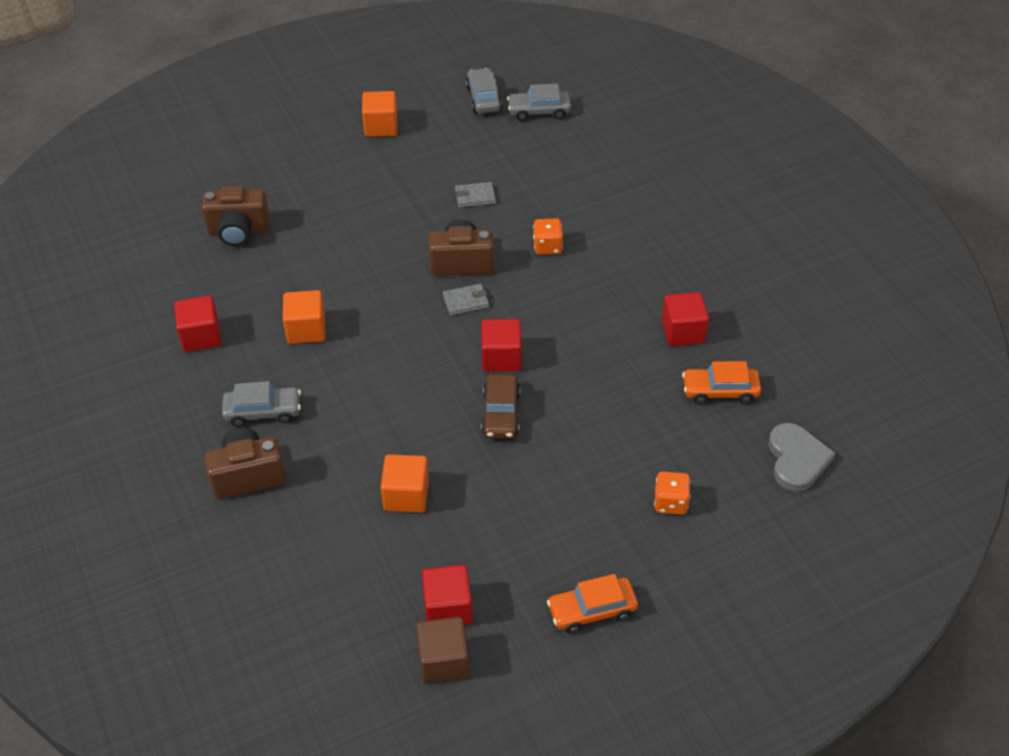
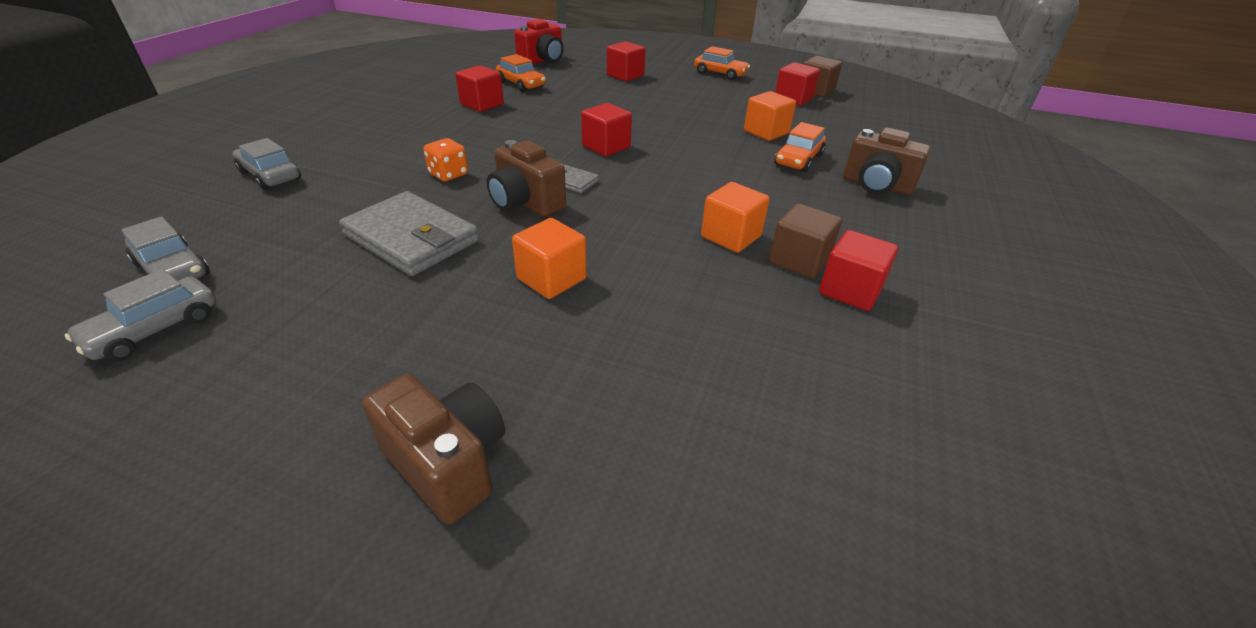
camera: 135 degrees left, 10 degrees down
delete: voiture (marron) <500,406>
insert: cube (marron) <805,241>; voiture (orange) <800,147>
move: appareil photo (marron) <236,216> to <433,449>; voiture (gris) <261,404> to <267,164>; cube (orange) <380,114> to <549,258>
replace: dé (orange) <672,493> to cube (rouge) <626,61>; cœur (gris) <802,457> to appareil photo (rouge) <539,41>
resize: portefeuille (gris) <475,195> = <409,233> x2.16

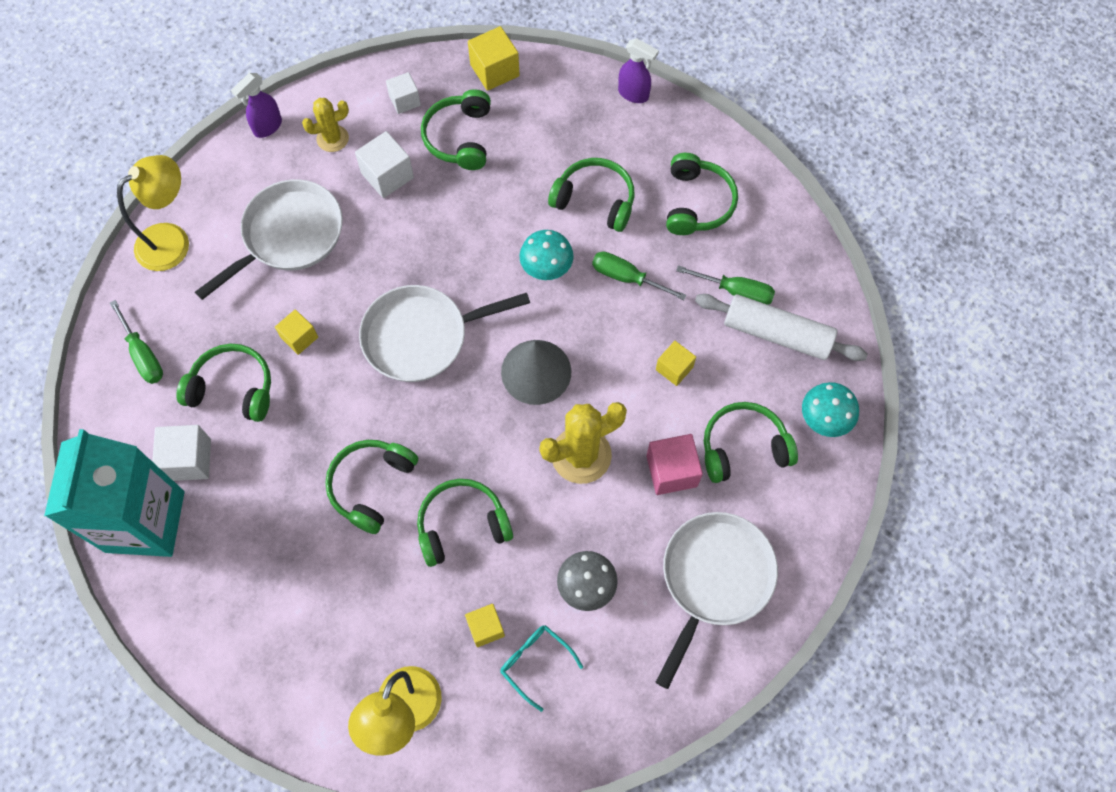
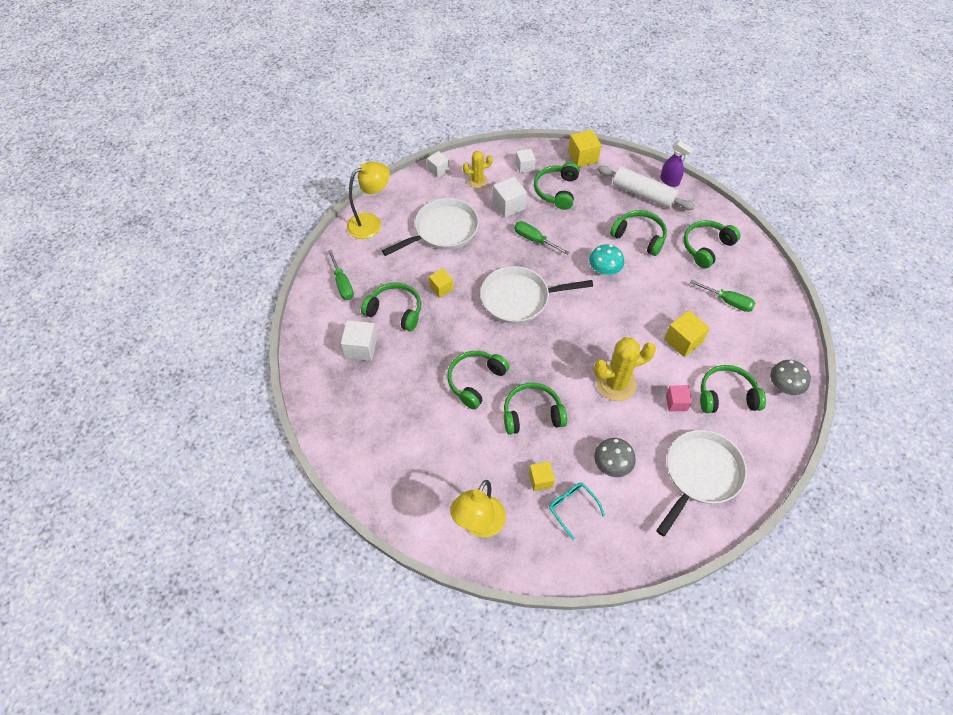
camera: 10 degrees right, 10 degrees down
delete: brique de lait (turquoise) <114,493>; cône (gris) <536,372>
move: tournevis (vert) <639,275> to <542,238>; rouleau à pâtisserie (blanc) <781,327> to <646,188>
replace: vaporisateur (violet) <256,105> to cube (blanc) <438,164>
recolor: champignon (turquoise) <830,409> to champignon (gris) <790,377>
rotate: casque audio (vert) <702,194> = <712,244> 150 degrees counterclockwise
resize: cube (rose) <674,464> = <679,398> x0.66; cube (jaune) <676,363> = <687,333> x1.51

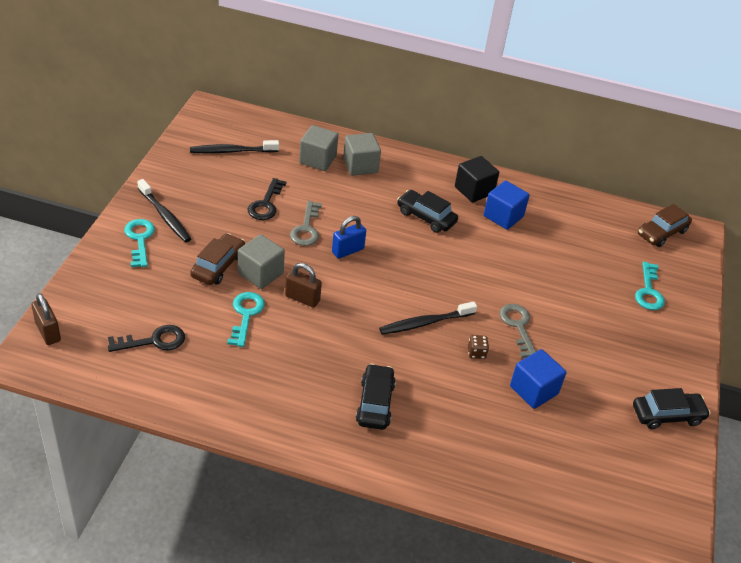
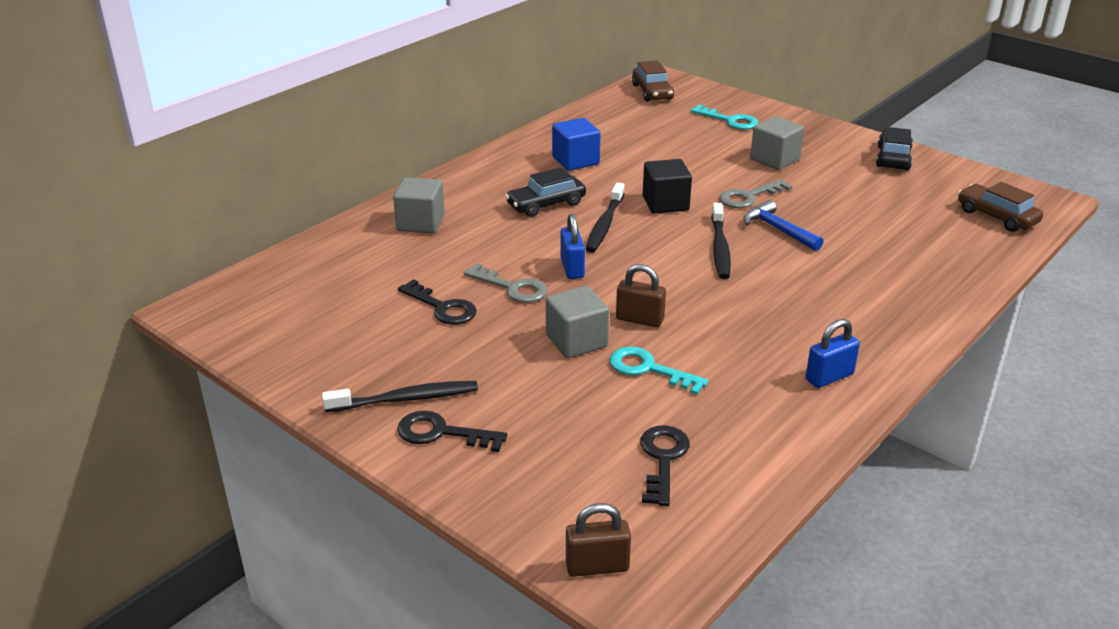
camera: 60 degrees left, 10 degrees down
delete: voiture (noir) <376,397>; cube (bleu) <538,379>
insert: cadenas (bleu) <833,353>
move: brosse à dents (noir) <234,146> to <605,218>; voiture (marron) <217,259> to <1000,207>; cube (gris) <318,148> to <777,143>; cube (noir) <477,179> to <667,186>
replace: dé (marron) <478,347> to marteau (bleu) <783,225>
recolor: clé (turquoise) <139,243> to clé (noir) <452,431>
rotate: cadenas (marron) <303,285> = <641,295> 60 degrees clockwise; clé (gris) <518,331> = <755,193> 45 degrees counterclockwise

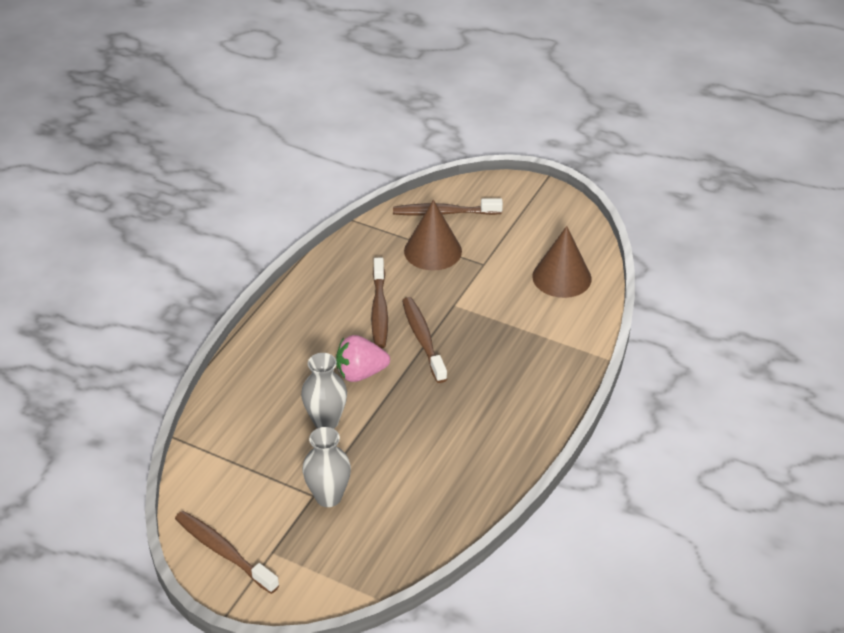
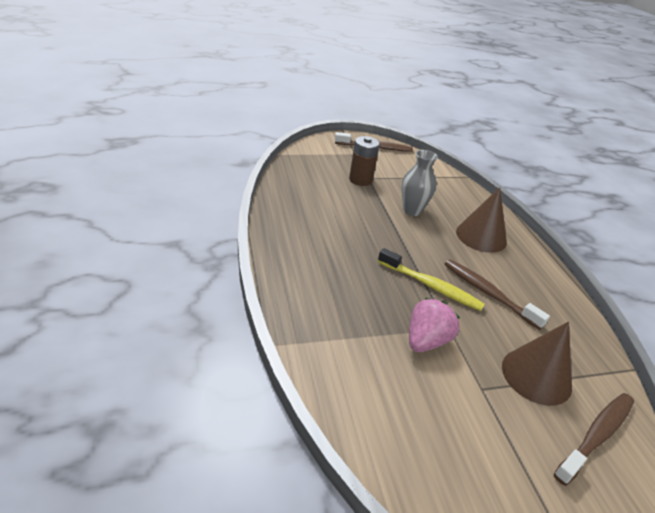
camera: 135 degrees right, 5 degrees down
move: fraise (rose) <363,358> to <434,325>; cône (marron) <562,262> to <481,220>
replace: vase (gris) <327,467> to pile (marron) <364,161>
recolor: brosse à dents (marron) <424,340> to brosse à dents (jaune) <431,279>

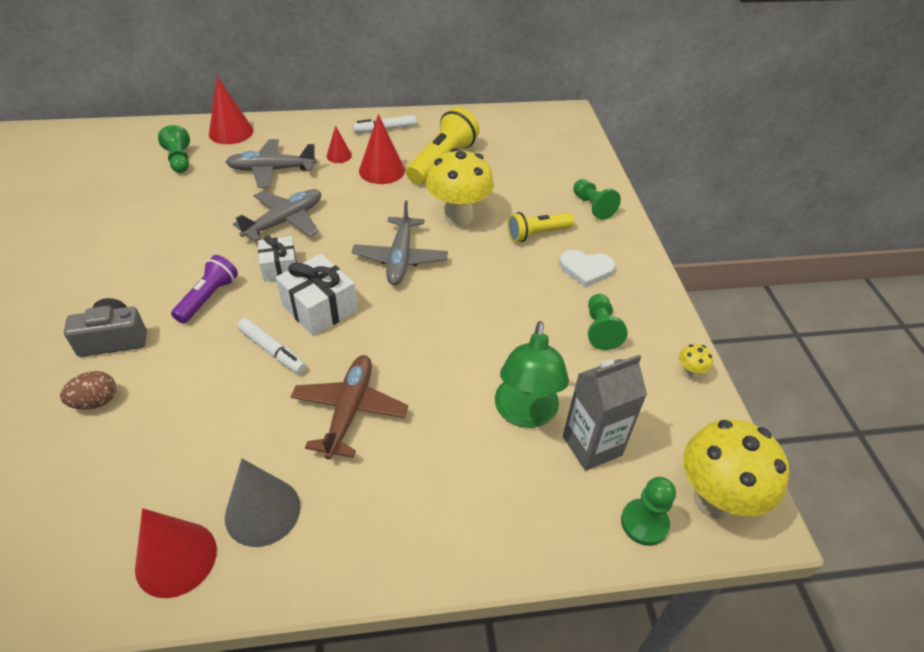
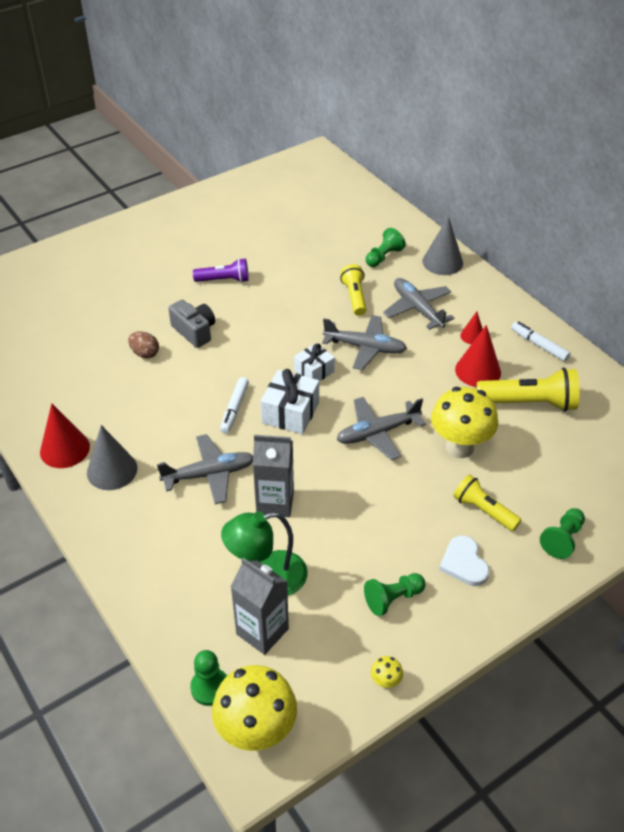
camera: 65 degrees right, 0 degrees up
insert: brique de lait (gris) <273,476>; lampe de poche (jaune) <353,290>
move: lampe de poche (violet) <204,289> to <221,270>
recolor: cône (rouge) <231,110> to cône (gris) <442,246>; avion (marron) <349,407> to avion (gris) <205,469>

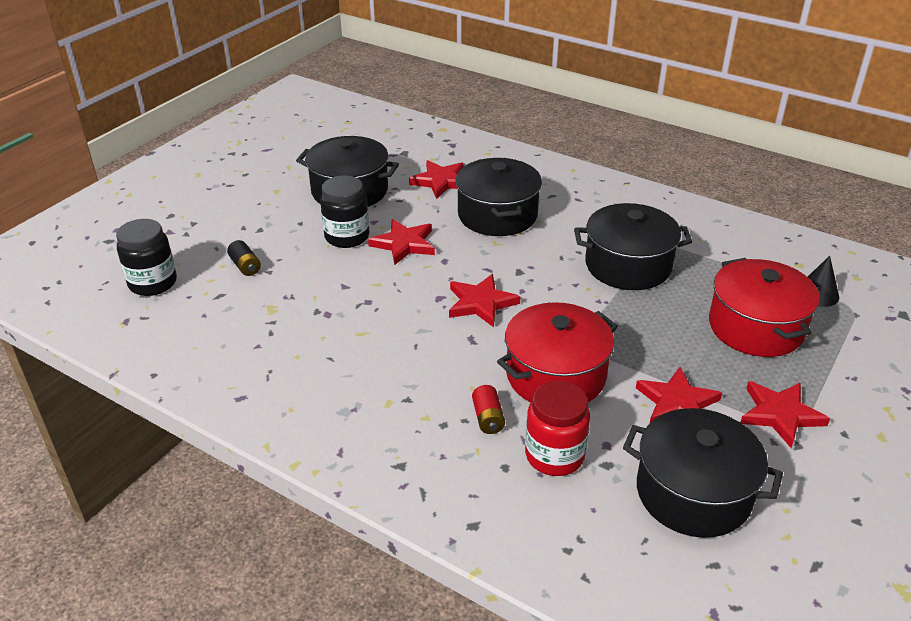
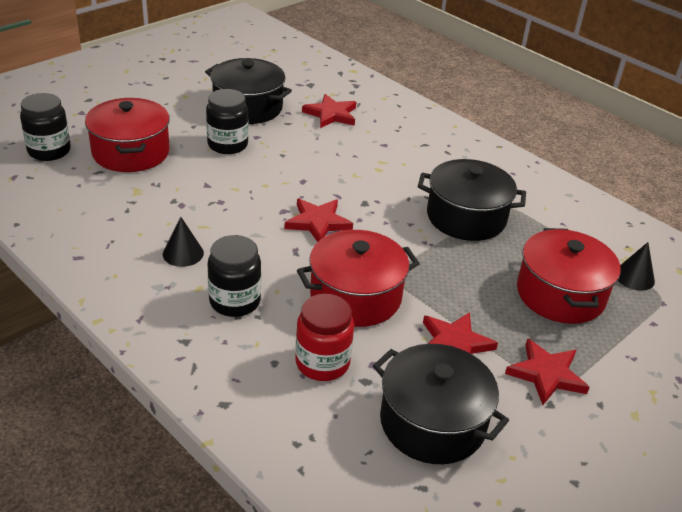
camera: 10 degrees right, 0 degrees up
delete: étoile (rouge) <401,242>; marmite (noir) <498,197>; pile (rouge) <488,409>
insert: cône (noir) <183,242>; bocal (noir) <234,276>
replace: pile (noir) <244,258> to marmite (rouge) <127,135>

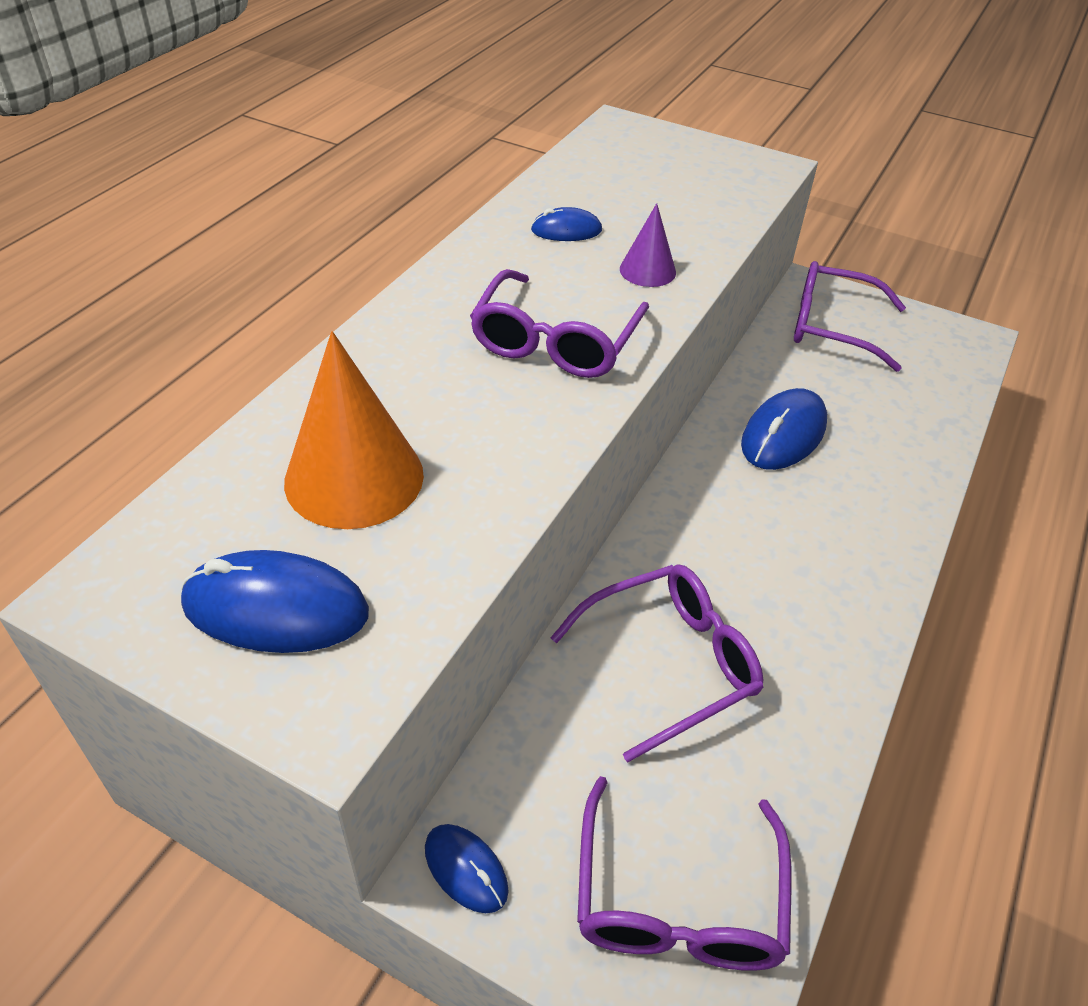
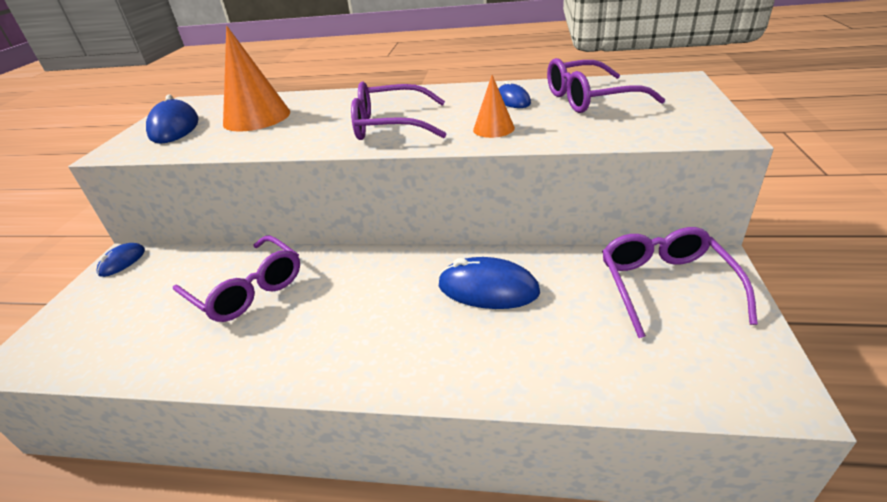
camera: 75 degrees right, 10 degrees down
move: lunettes (violet) <684,873> to <606,85>
recolor: cône (violet) <648,245> to cône (orange) <494,106>

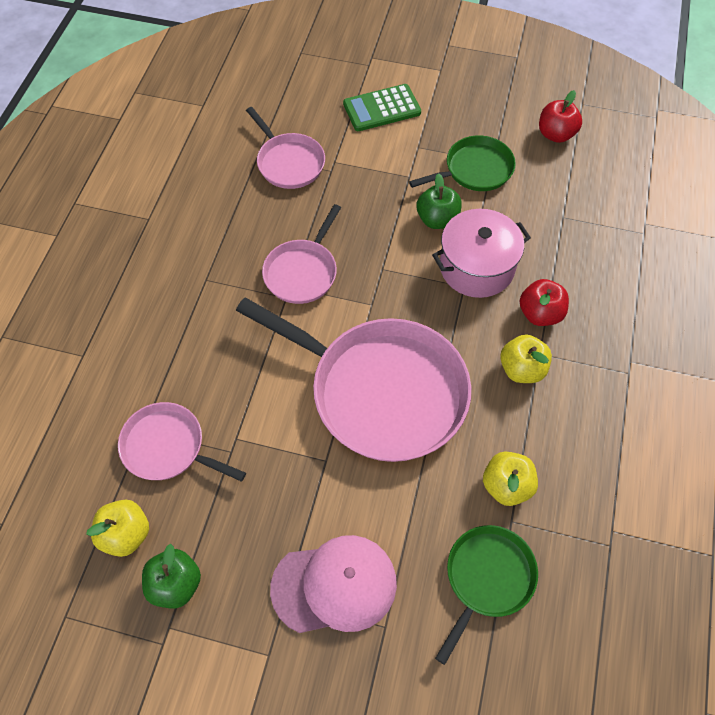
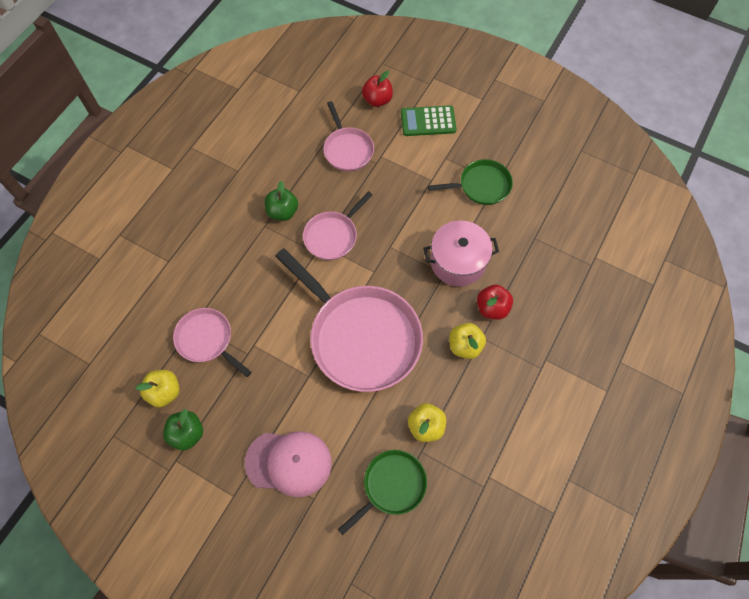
camera: 15 degrees right, 5 degrees up
move: pomme (vert) <439,201> to <281,201>; pomme (rouge) <560,116> to <377,89>

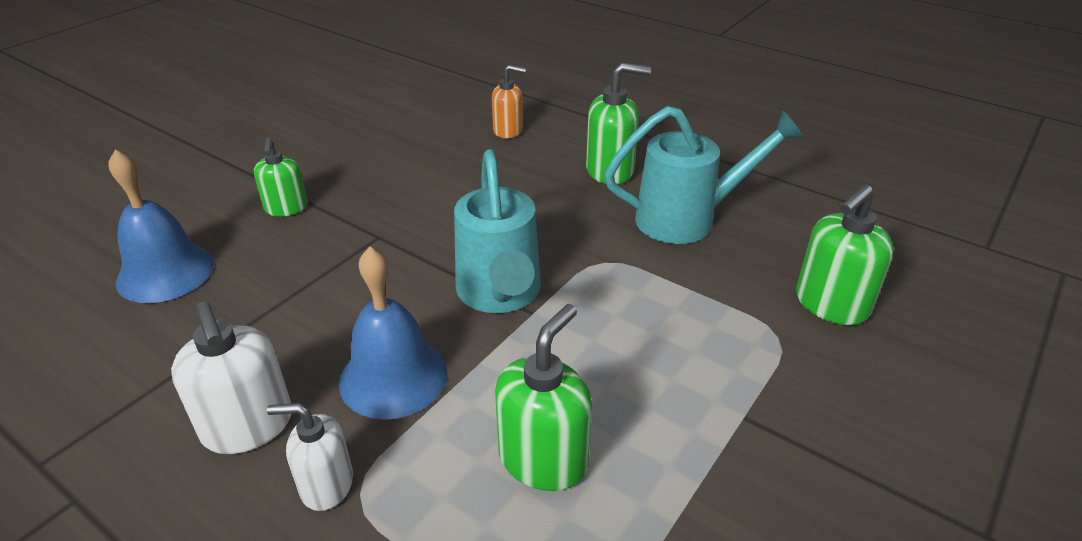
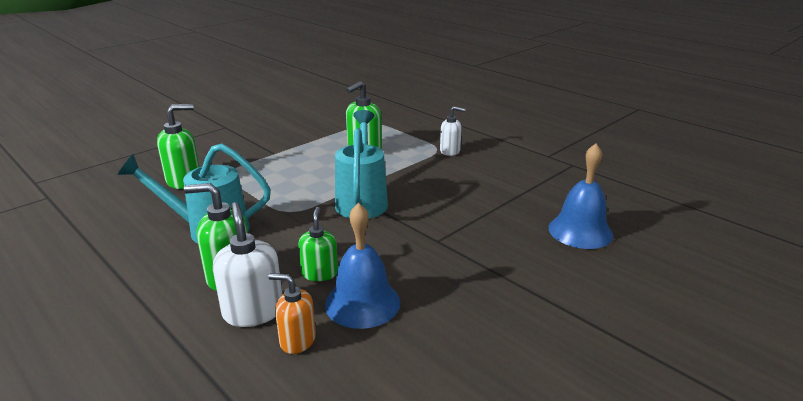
camera: 170 degrees left, 10 degrees down
move: distributeur de savon (blanc) <231,378> to <247,264>; distributeur de savon (vert) <281,177> to <318,244>; cloche (bleu) <393,333> to <362,266>

